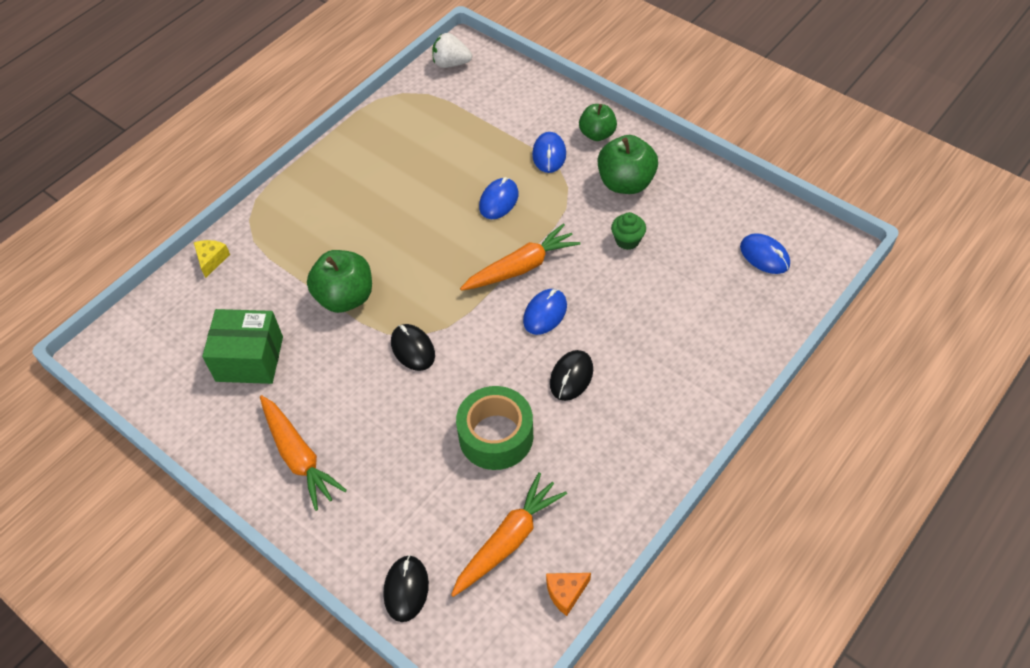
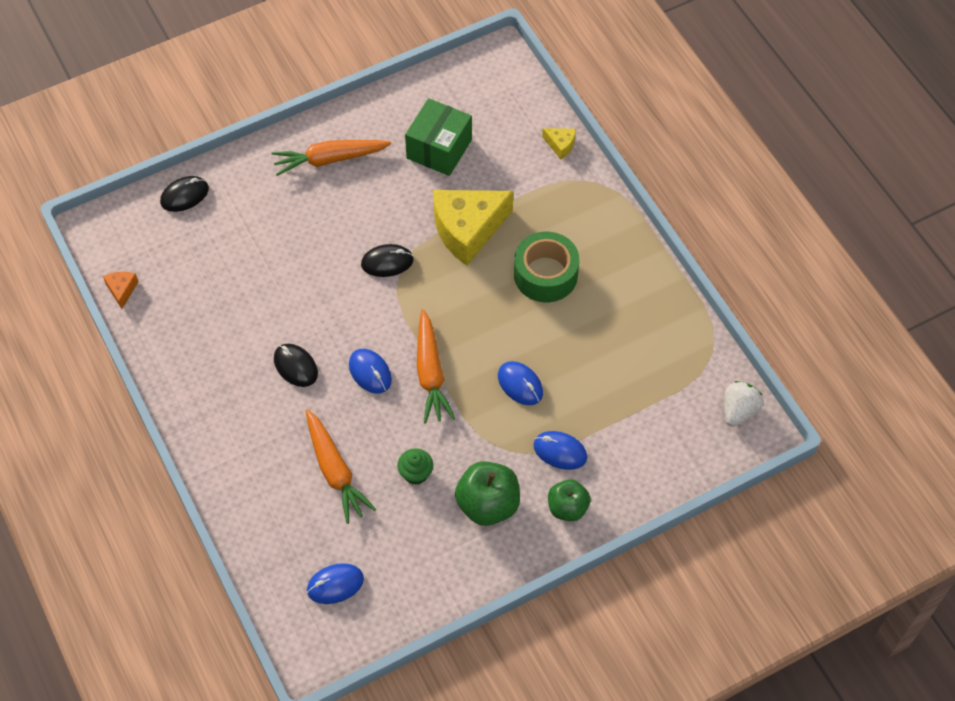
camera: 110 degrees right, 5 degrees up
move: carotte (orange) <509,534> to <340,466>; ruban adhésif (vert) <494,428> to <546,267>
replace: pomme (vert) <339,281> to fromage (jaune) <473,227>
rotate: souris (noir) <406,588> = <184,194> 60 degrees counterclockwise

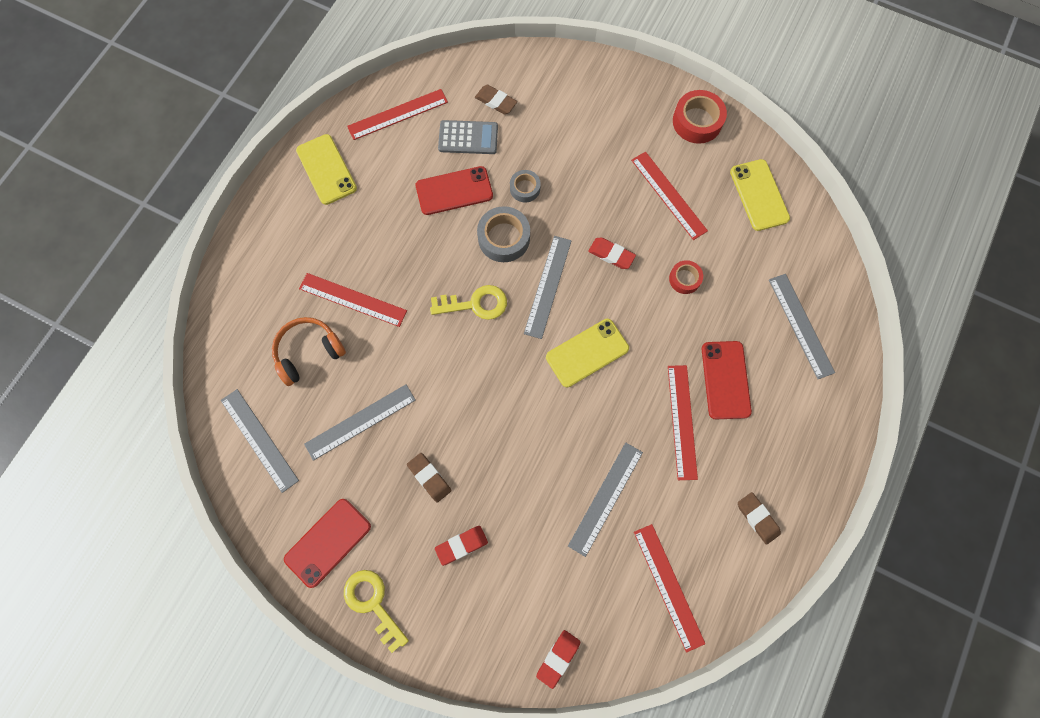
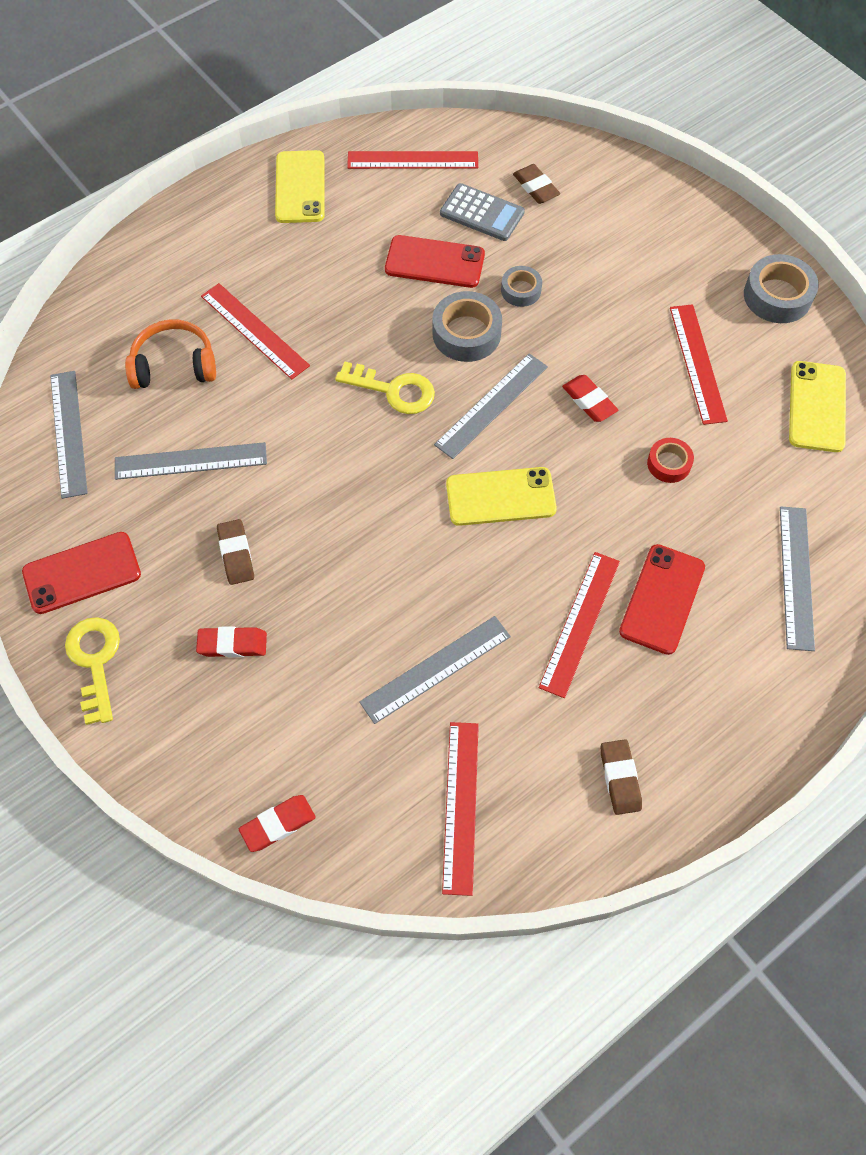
camera: 25 degrees right, 10 degrees down
recolor: ruban adhésif (rouge) <700,117> to ruban adhésif (gris) <781,288>

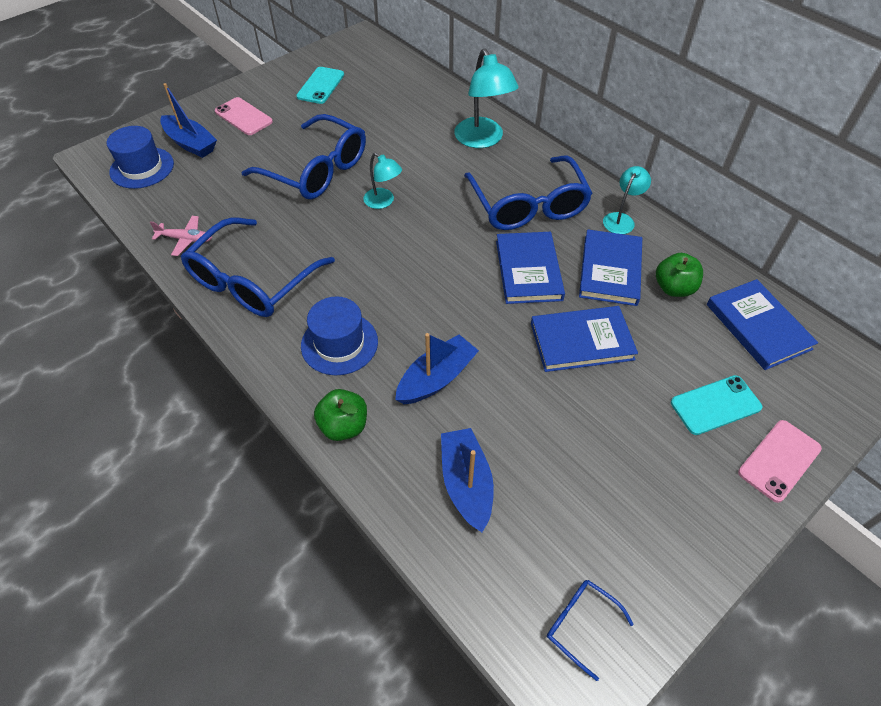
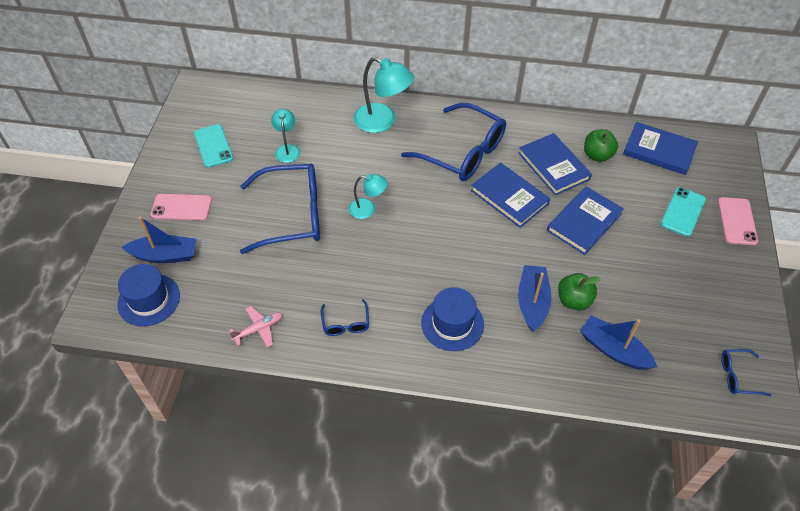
camera: 40 degrees left, 0 degrees up
move: pomme (vert) <340,415> to <579,291>; lampe (turquoise) <627,200> to <285,136>
resize: lunettes (bleu) <258,267> = <345,317> x0.44

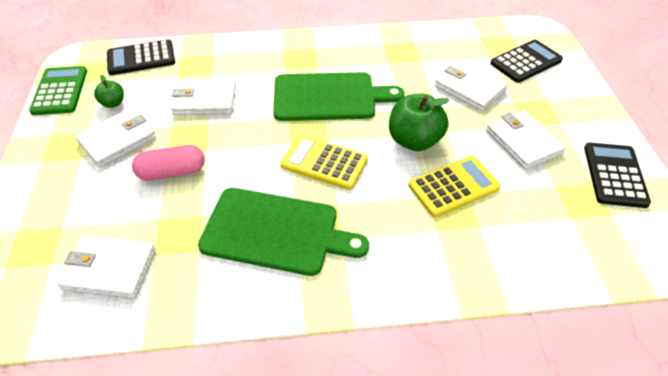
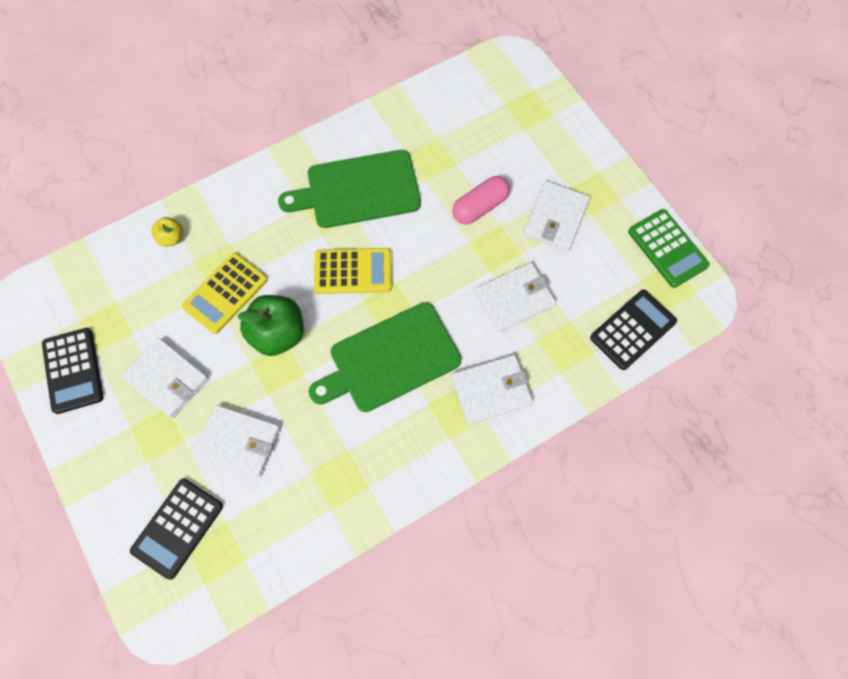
camera: 155 degrees right, 20 degrees up
delete: pomme (vert) <109,91>
insert: pomme (jaune) <167,231>
move: portefeuille (blanc) <106,267> to <492,390>

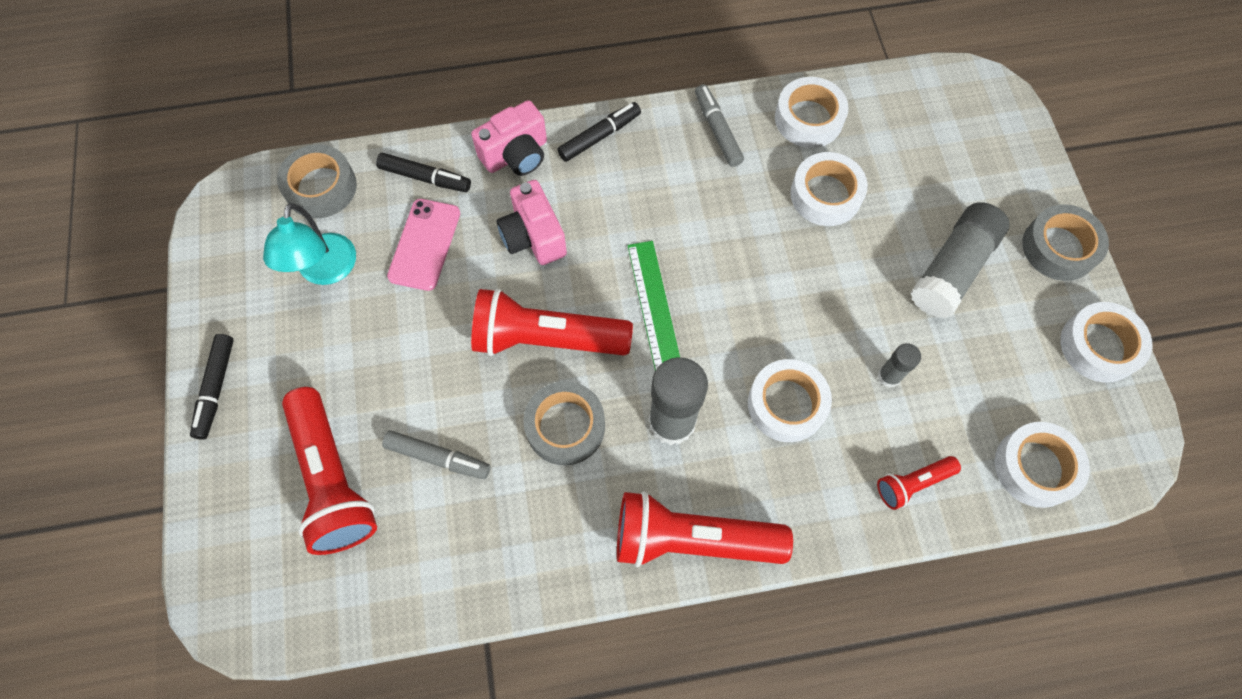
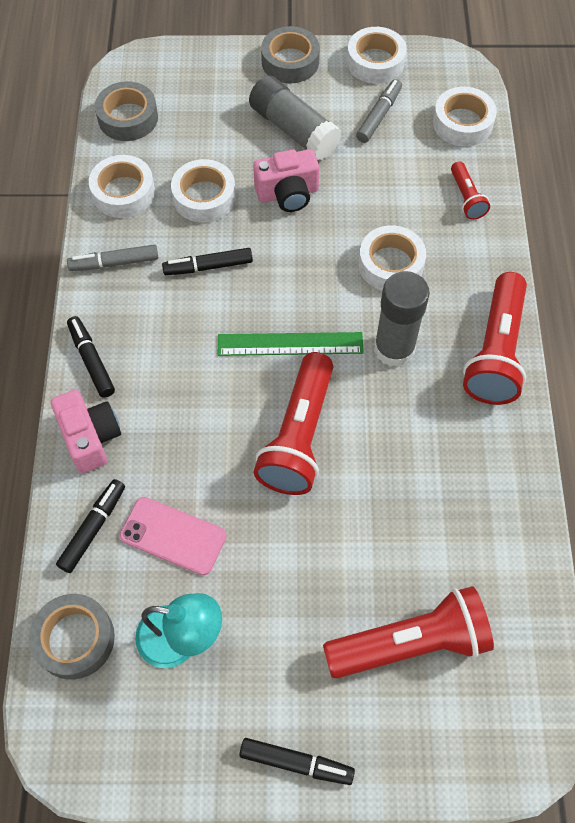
camera: 80 degrees left, 5 degrees down
delete: bâton de colle (gris) <899,365>
insert: feutre (noir) <207,261>
move: feutre (gris) <436,454> to <379,111>; appareil photo (rose) <532,222> to <286,180>; ruban adhésif (gris) <564,423> to <126,111>

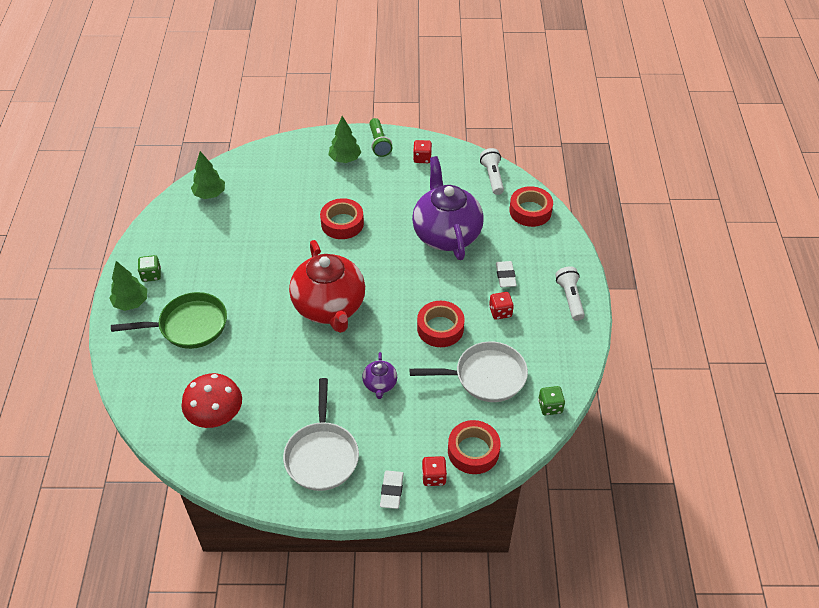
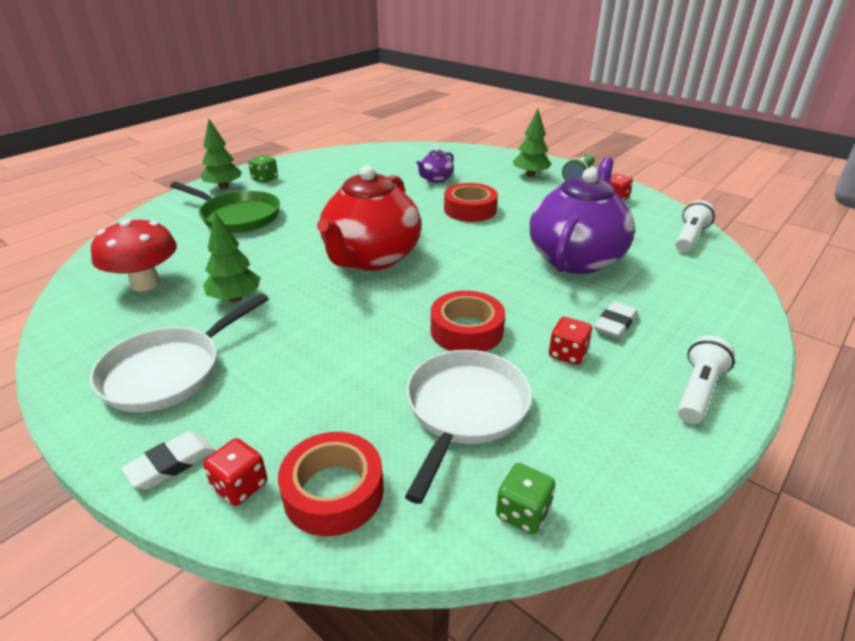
camera: 40 degrees right, 15 degrees down
delete: ruban adhésif (rouge) <531,206>
move: arbre (vert) <208,175> to <232,257>; théière (violet) <379,375> to <435,165>
rotate: poêle (blanc) <469,372> = <468,427> 105 degrees counterclockwise

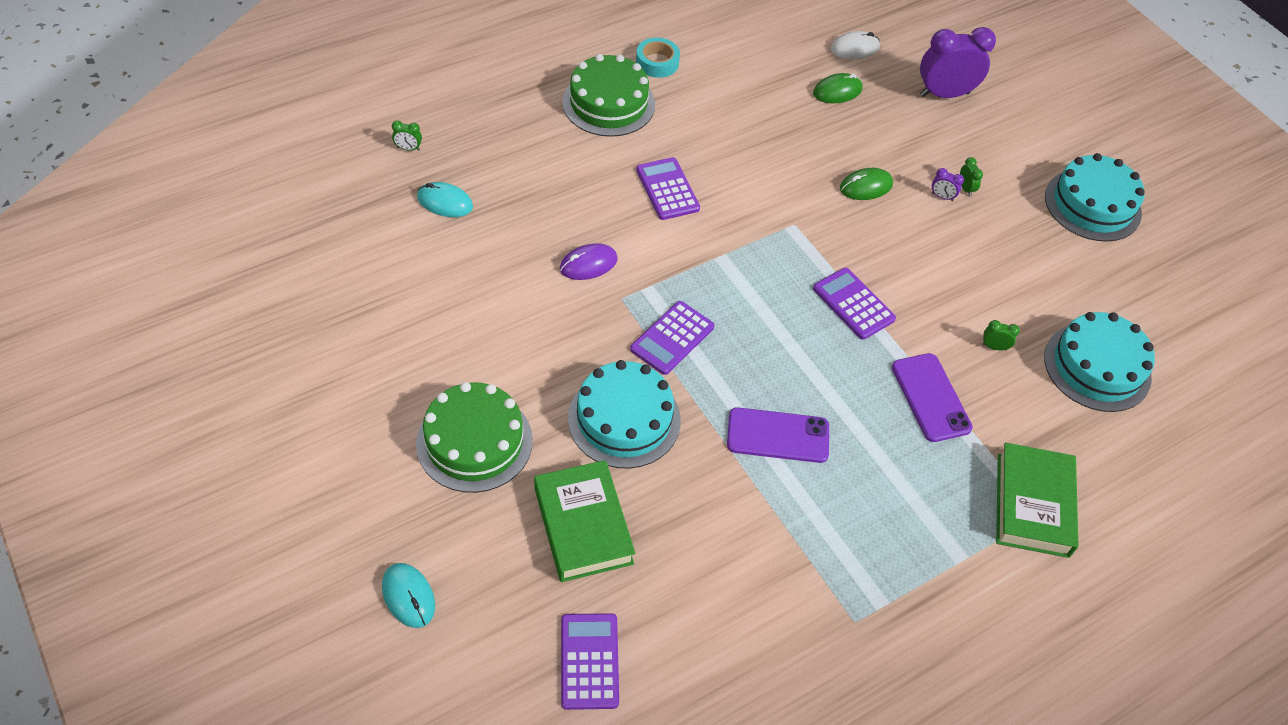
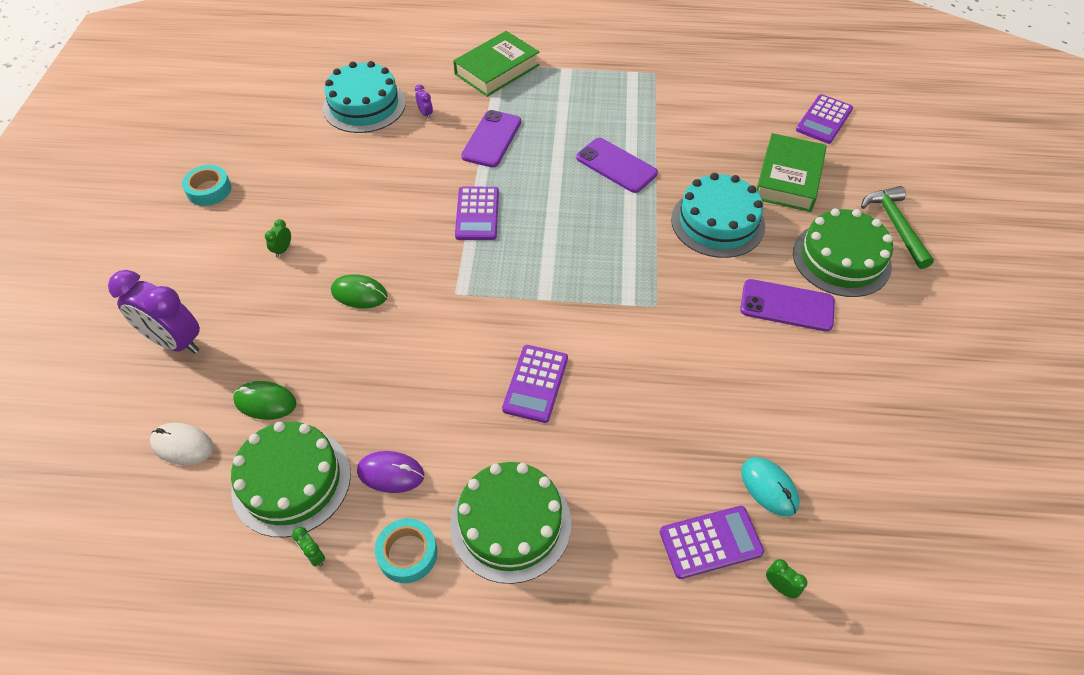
camera: 140 degrees left, 0 degrees up
delete: souris (turquoise) <408,595>
insert: gâteau (vert) <291,479>; téléphone (violet) <787,305>; marteau (vert) <897,227>
move: souris (violet) <589,261> to <390,472>; calculatrice (violet) <672,338> to <712,542>; réveil (violet) <948,184> to <424,102>; réveil (vert) <1001,335> to <308,546>
replace: gâteau (turquoise) <1095,197> to ruban adhésif (turquoise) <206,185>

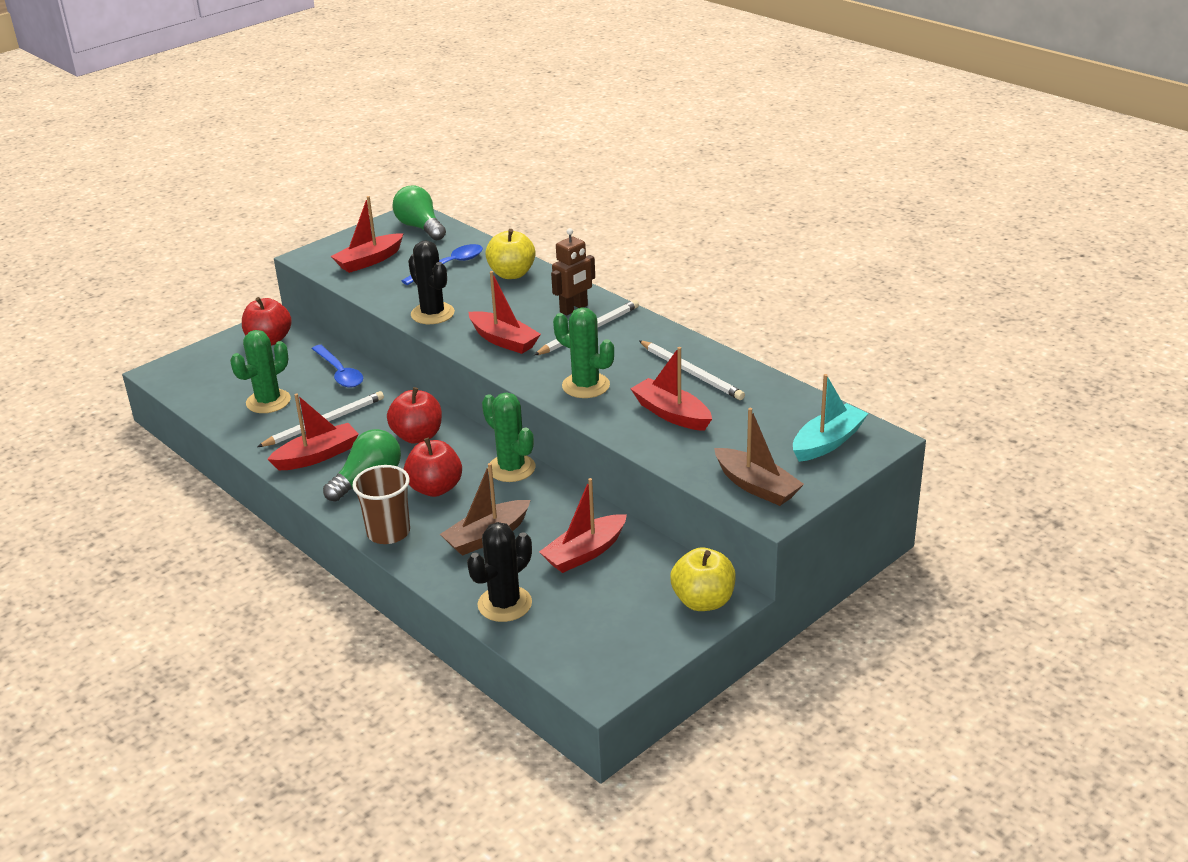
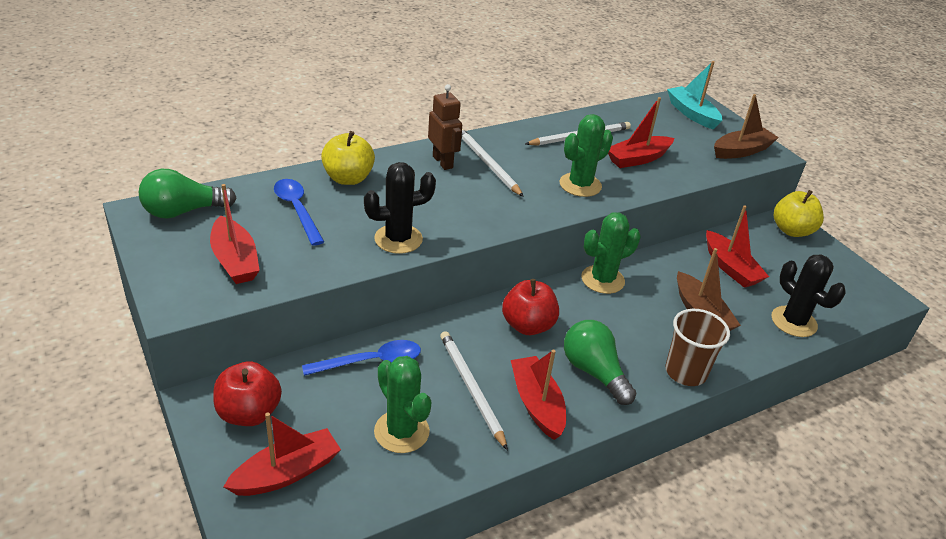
camera: 80 degrees left, 5 degrees up
delete: pomme (rouge) <433,467>
move: bateau (rouge) <504,312> to <282,454>

